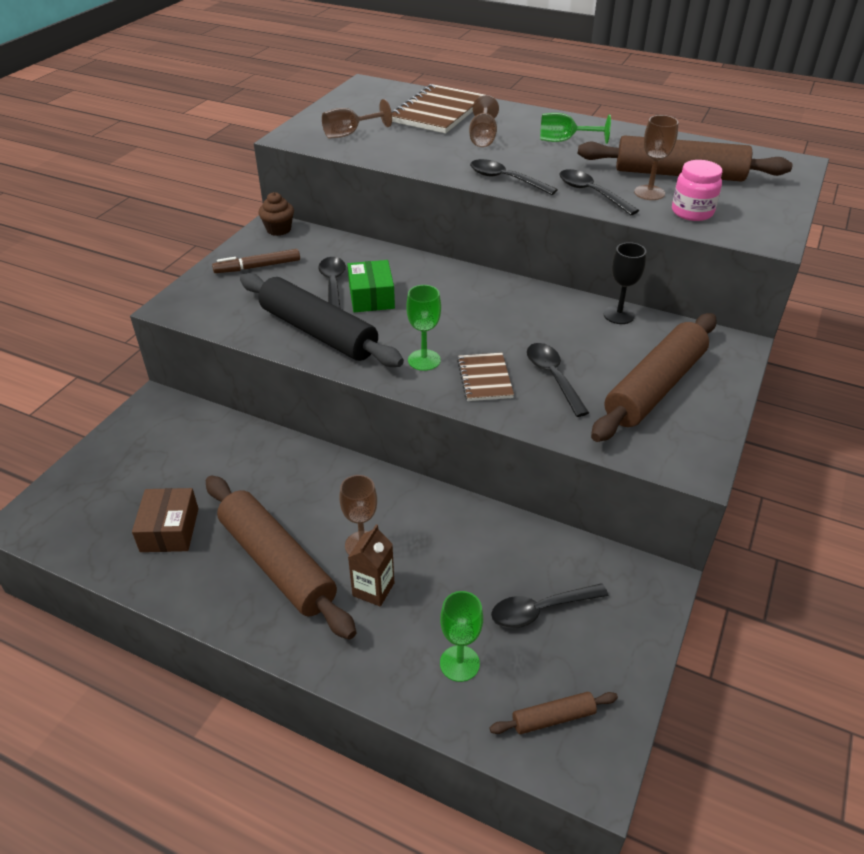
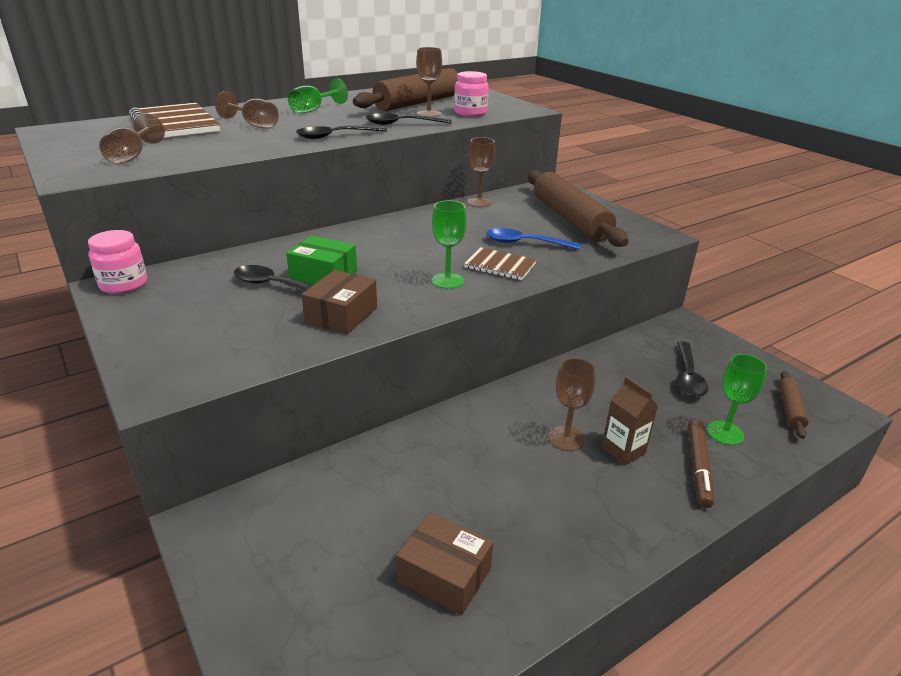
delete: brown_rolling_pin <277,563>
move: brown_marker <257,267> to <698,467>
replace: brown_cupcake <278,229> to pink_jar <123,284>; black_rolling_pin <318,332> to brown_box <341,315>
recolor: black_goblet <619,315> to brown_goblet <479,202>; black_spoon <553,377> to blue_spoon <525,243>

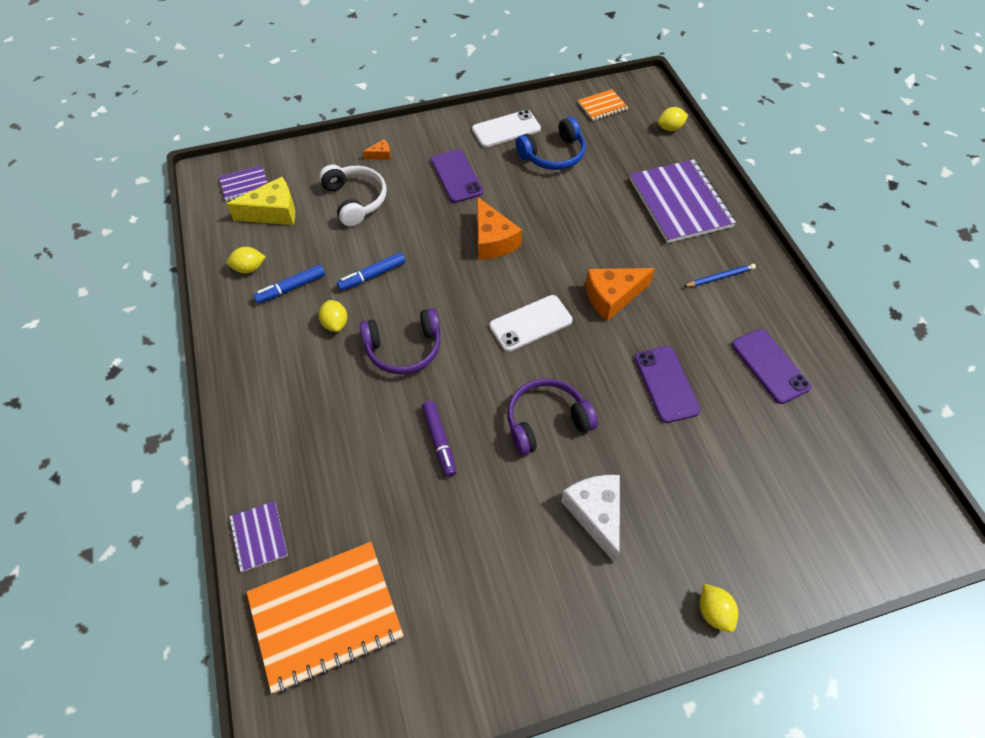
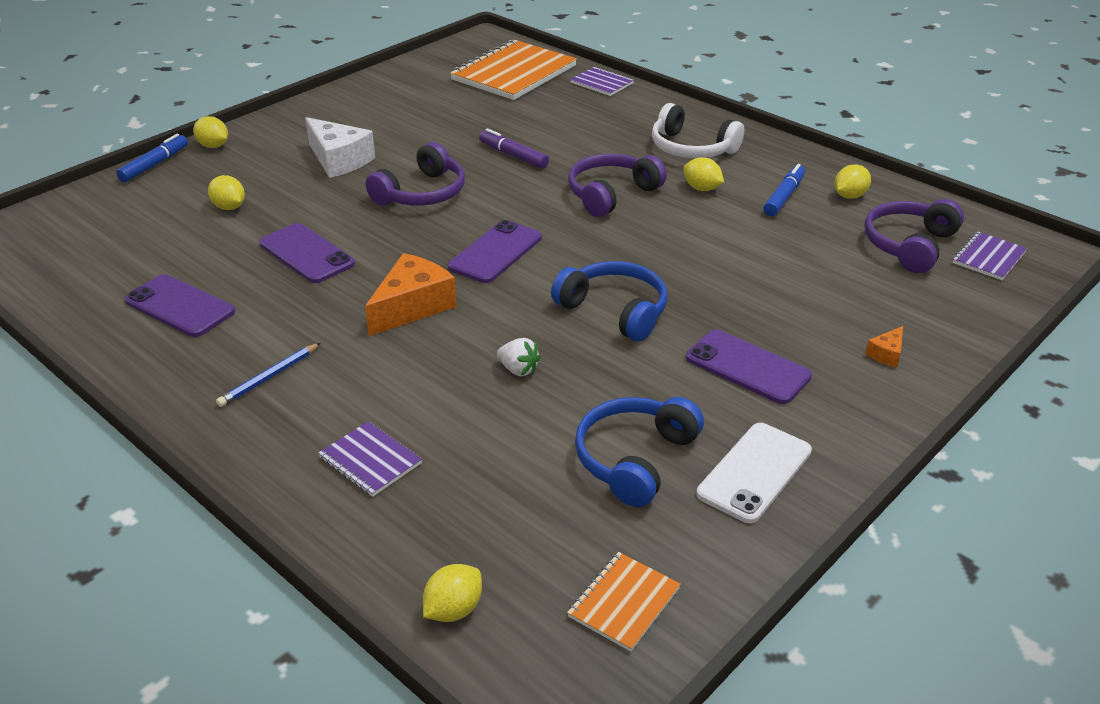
insert: yellow_lemon <229,207>; white_strawberry <518,370>
move: white_headphones <355,200> to <691,148>; blue_marker <372,276> to <154,165>
replace: yellow_cheese <273,212> to purple_headphones <909,245>; orange_cheese <492,240> to blue_headphones <615,310>
recolor: white_phone <531,323> to purple_phone <495,252>
resize: purple_notebook <679,203> = <370,460> x0.48

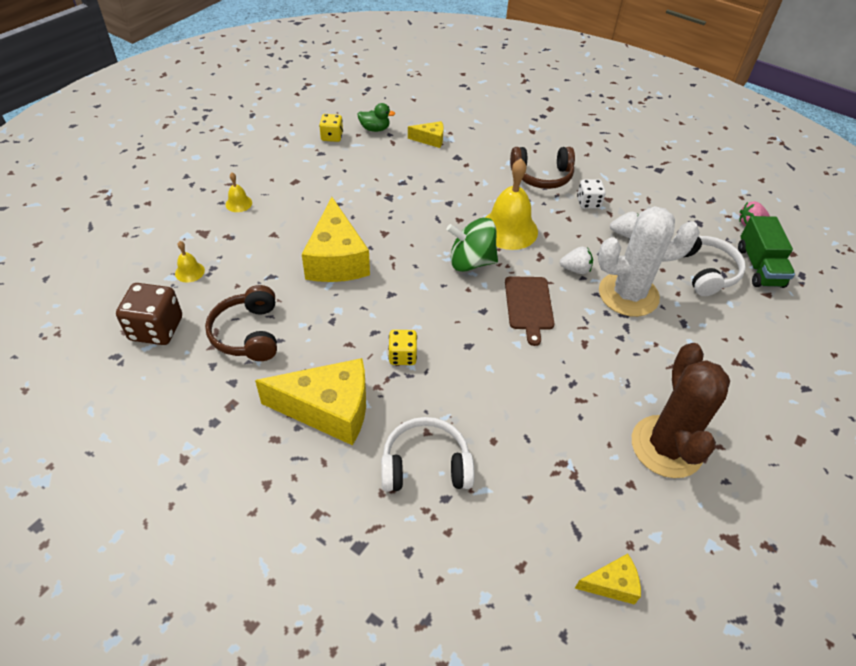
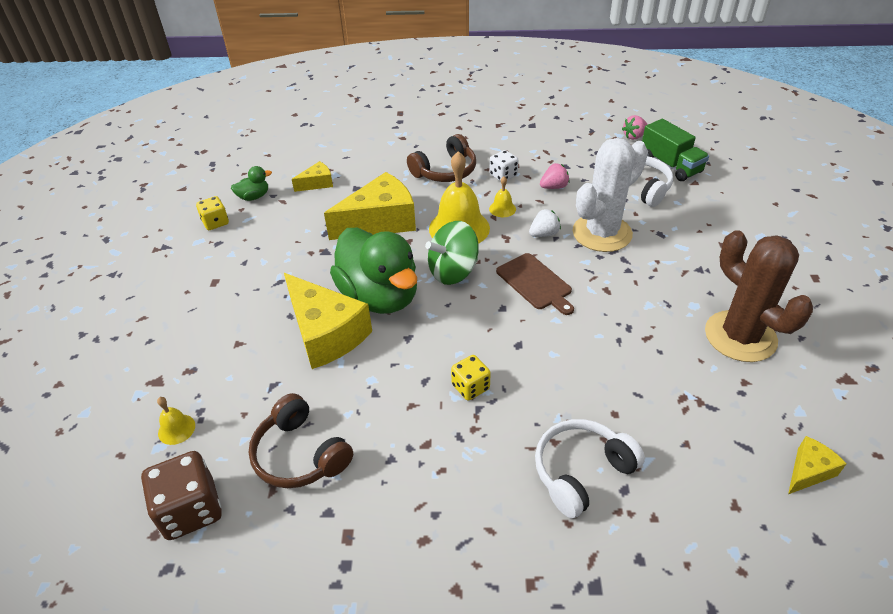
insert: green_duck <379,297>
move: yellow_bell <238,203> to <502,209>; yellow_cheese <328,409> to <380,221>
recolor: white_strawberry <624,234> to pink_strawberry <554,187>

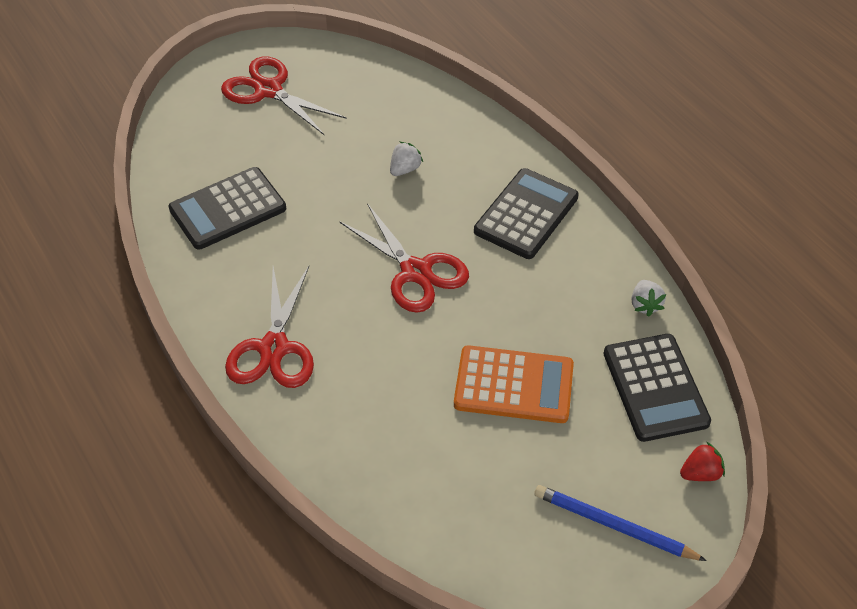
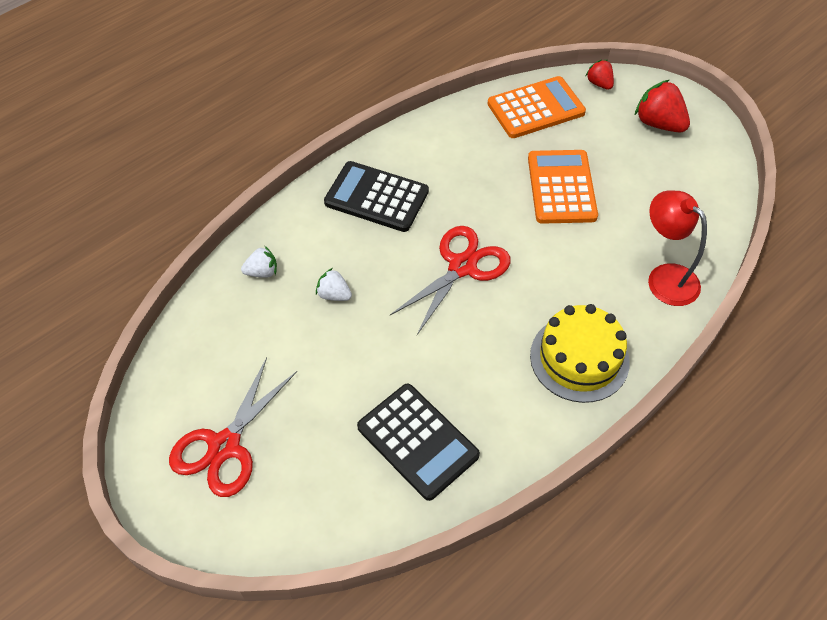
insert: red_lamp <665,277>
move: white_strawberry <645,305> to <262,272>
replace: red_scissors <274,348> to yellow_cake <579,358>; blue_pencil <614,526> to red_strawberry <658,123>
recolor: black_calculator <655,388> to orange_calculator <536,108>

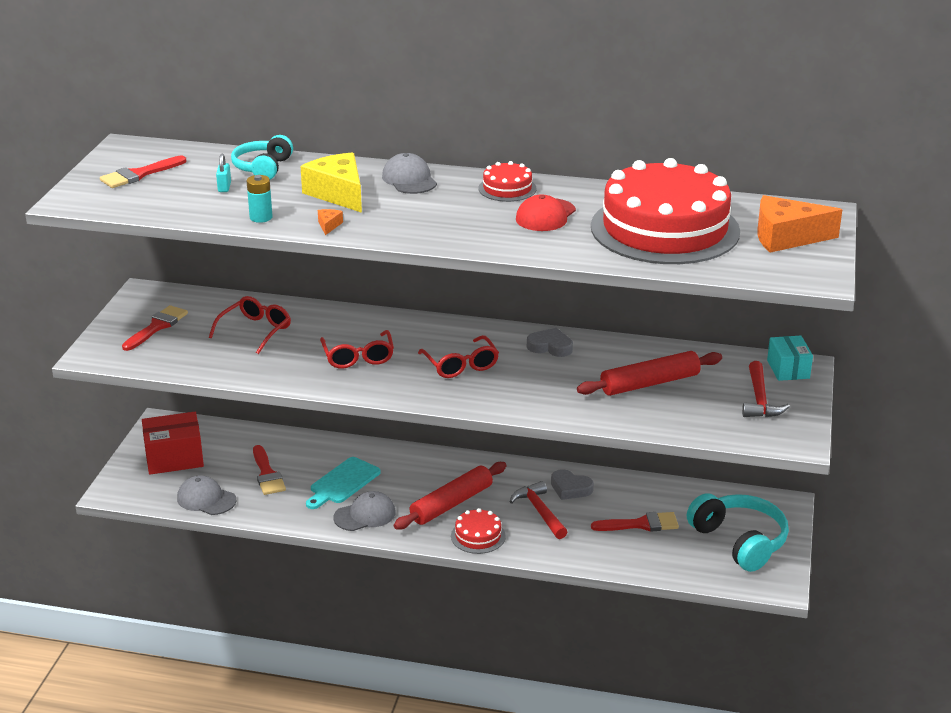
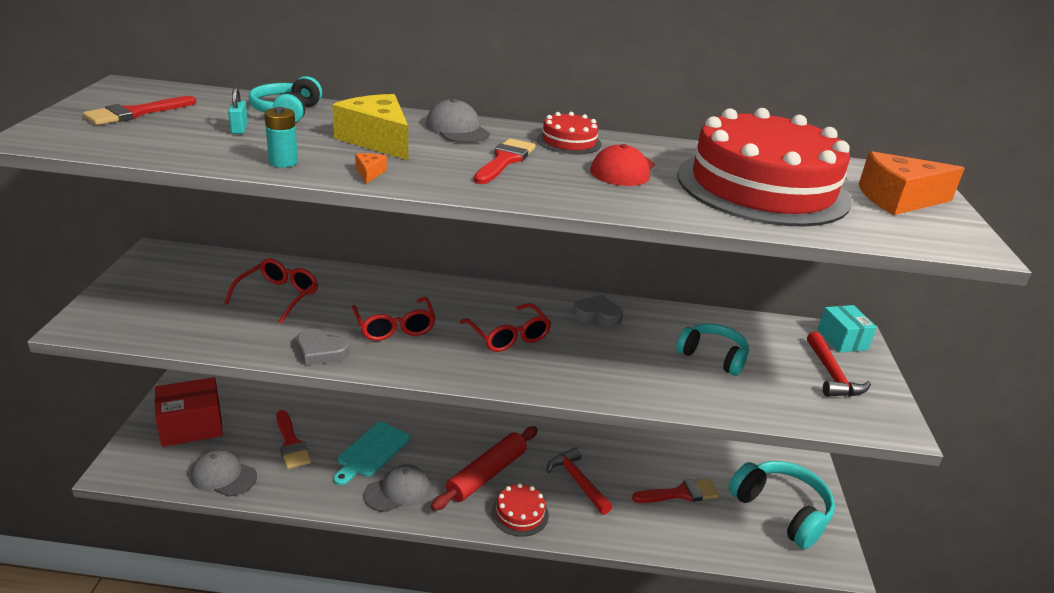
move: red_brush <157,327> to <505,160>; grey_heart <570,488> to <321,351>
replace: red_rolling_pin <650,383> to turquoise_headphones <713,356>

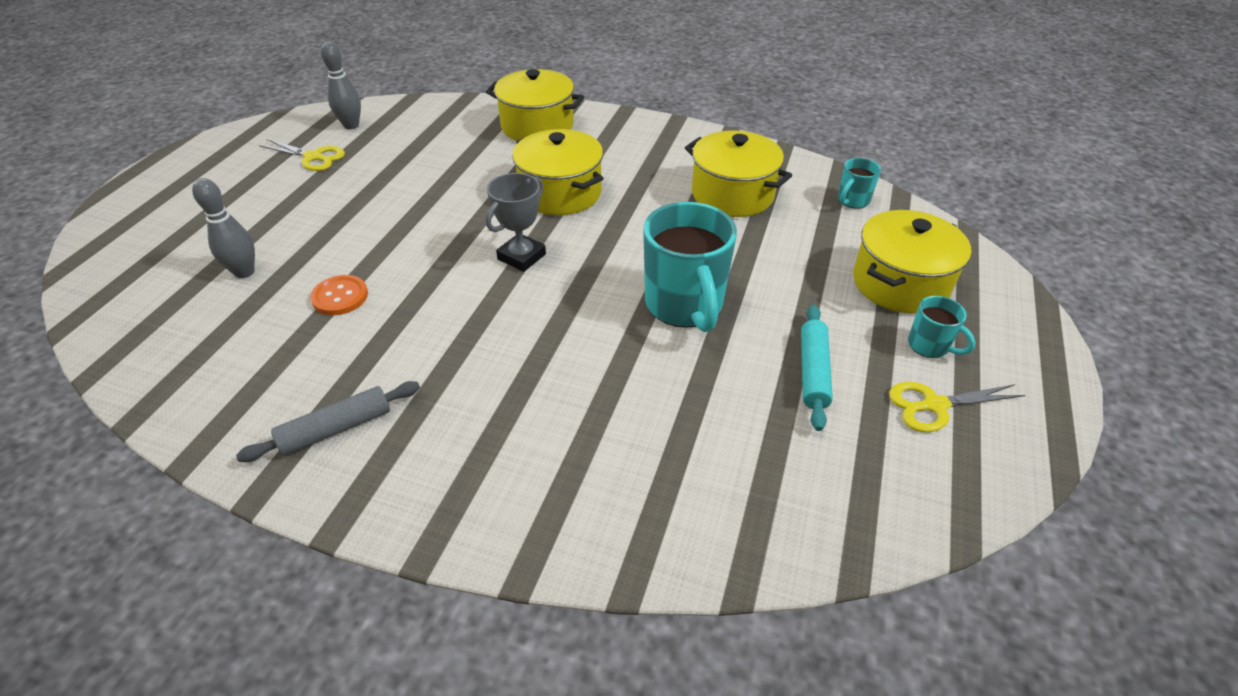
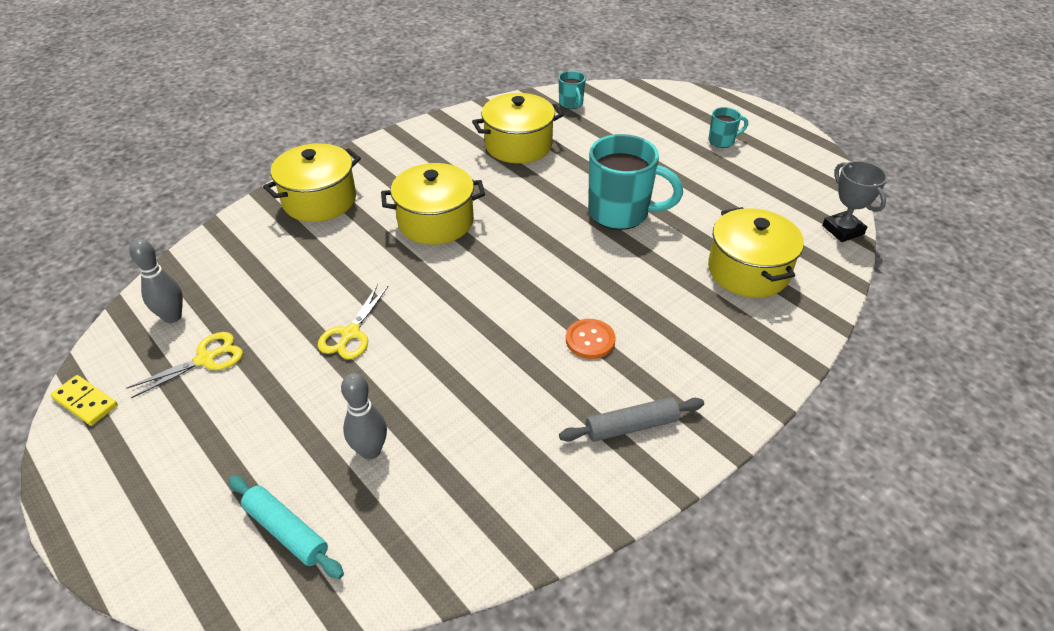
insert: yellow_domino <85,402>
move: grey_trophy <521,257> to <843,230>; yellow_pot <900,283> to <748,271>; orange_button <340,297> to <590,340>; turquoise_rolling_pin <813,372> to <286,531>; yellow_scissors <934,405> to <350,334>
rotate: grey_rolling_pin <336,429> = <631,426> 75 degrees clockwise

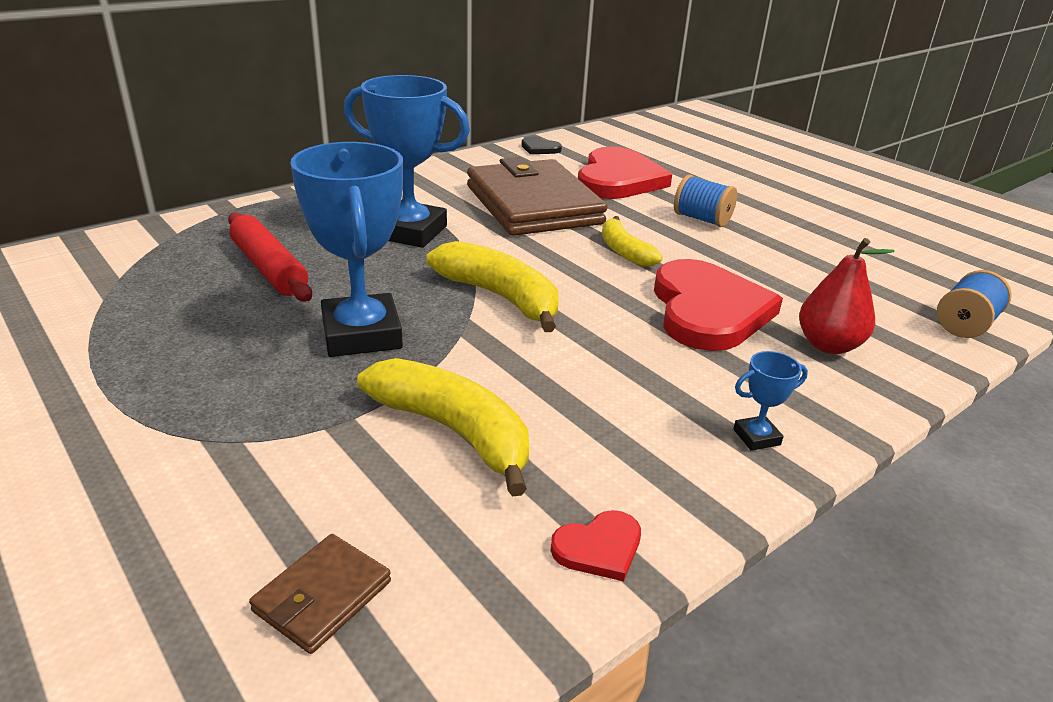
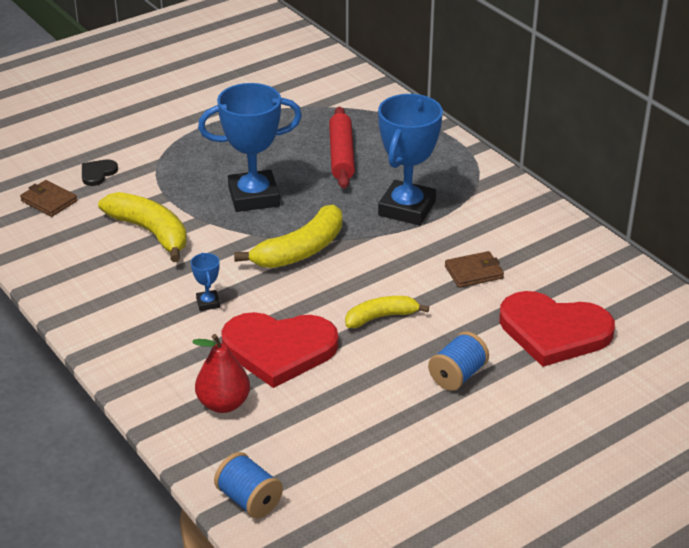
delete: red_heart <599,548>
move: black_heart <539,148> to <97,173>; blue_trophy <756,437> to <208,303>
rotate: red_rolling_pin <269,268> = <341,155> 60 degrees counterclockwise; yellow_banana <454,431> = <151,232> 90 degrees counterclockwise
resize: brown_wallet <533,205> = <473,272> x0.41

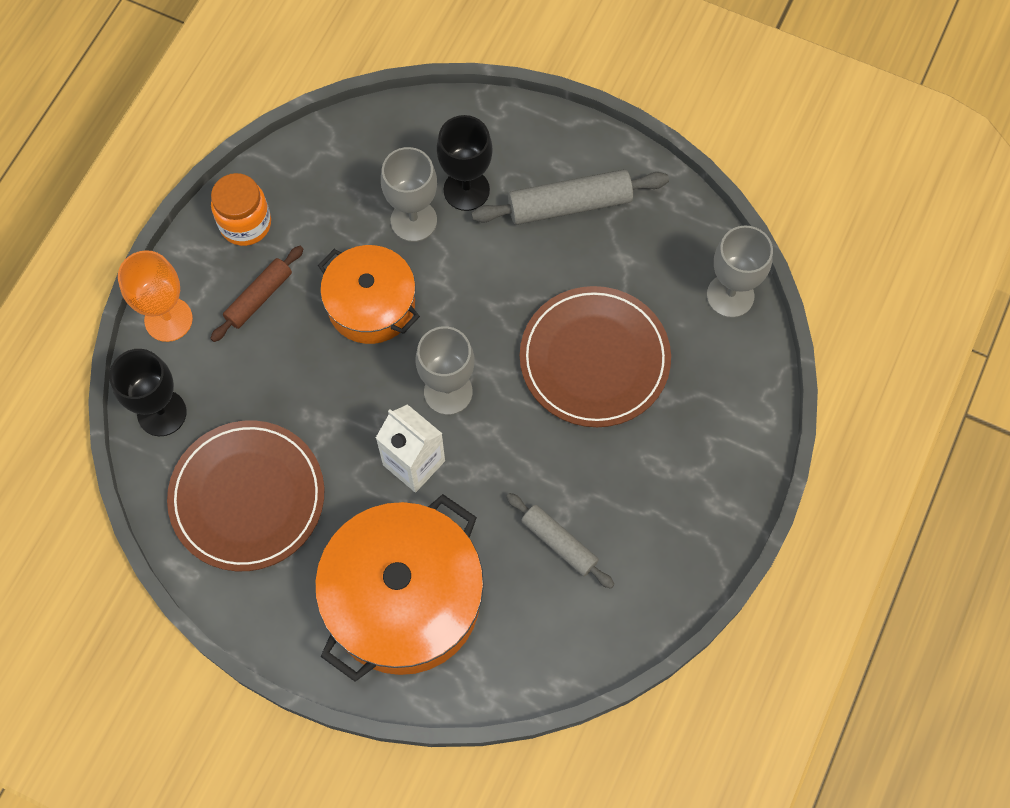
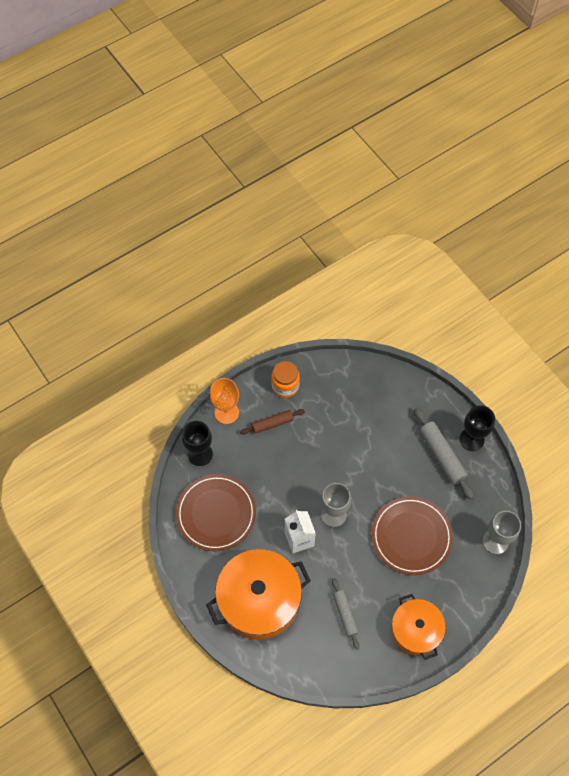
delete: grey_goblet <413,220>
move: black_goblet <466,190> to <471,439>; orange_pot <371,304> to <416,630>
rotate: grey_rolling_pin <569,205> = <442,456> 45 degrees clockwise

